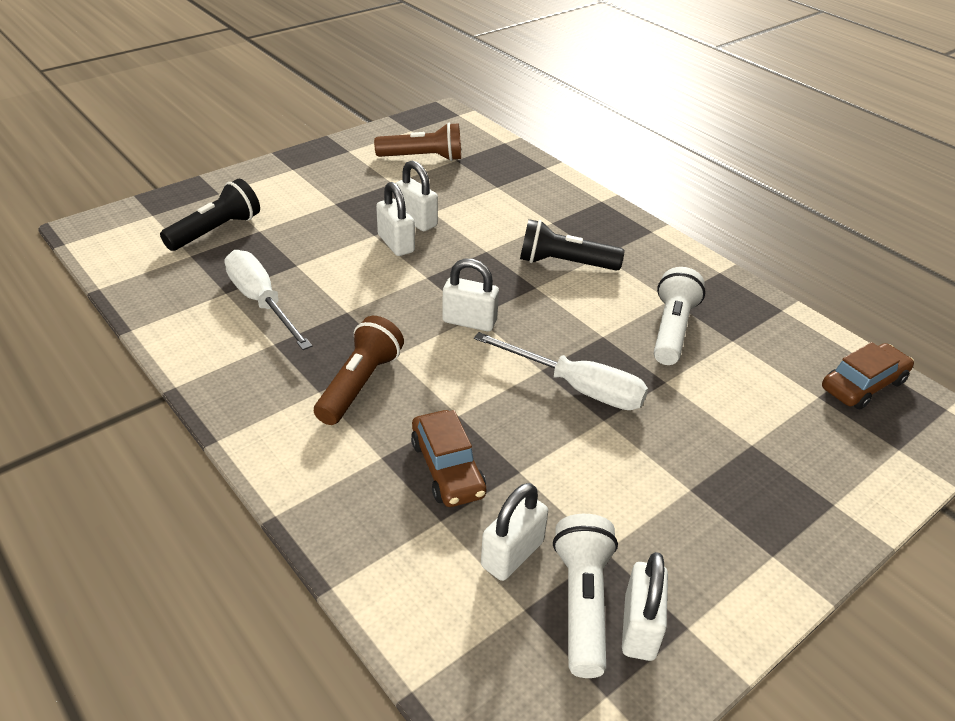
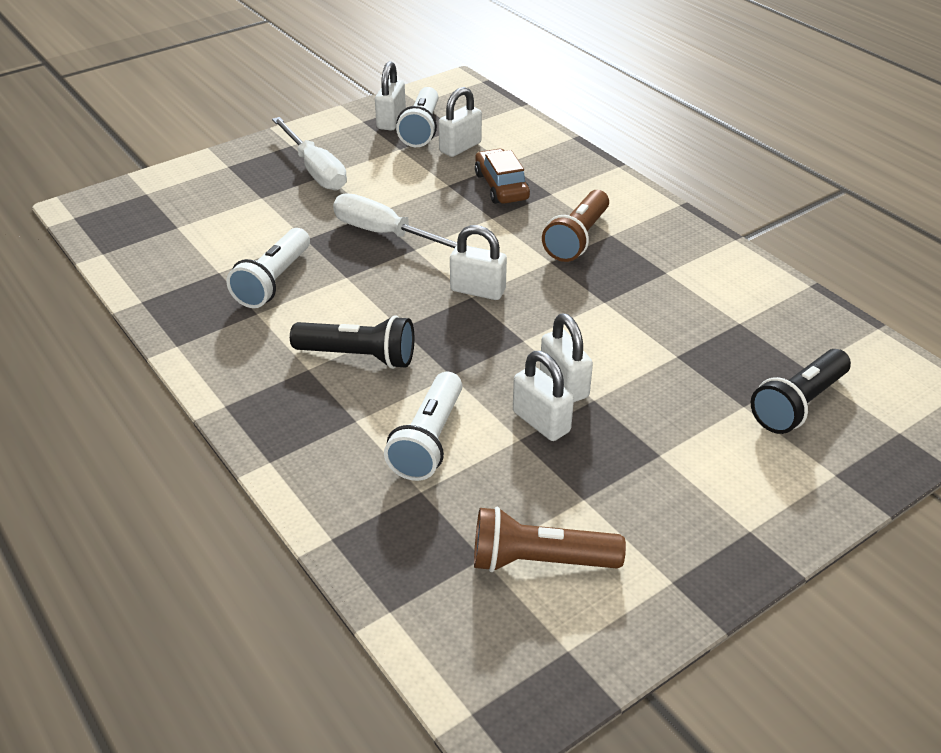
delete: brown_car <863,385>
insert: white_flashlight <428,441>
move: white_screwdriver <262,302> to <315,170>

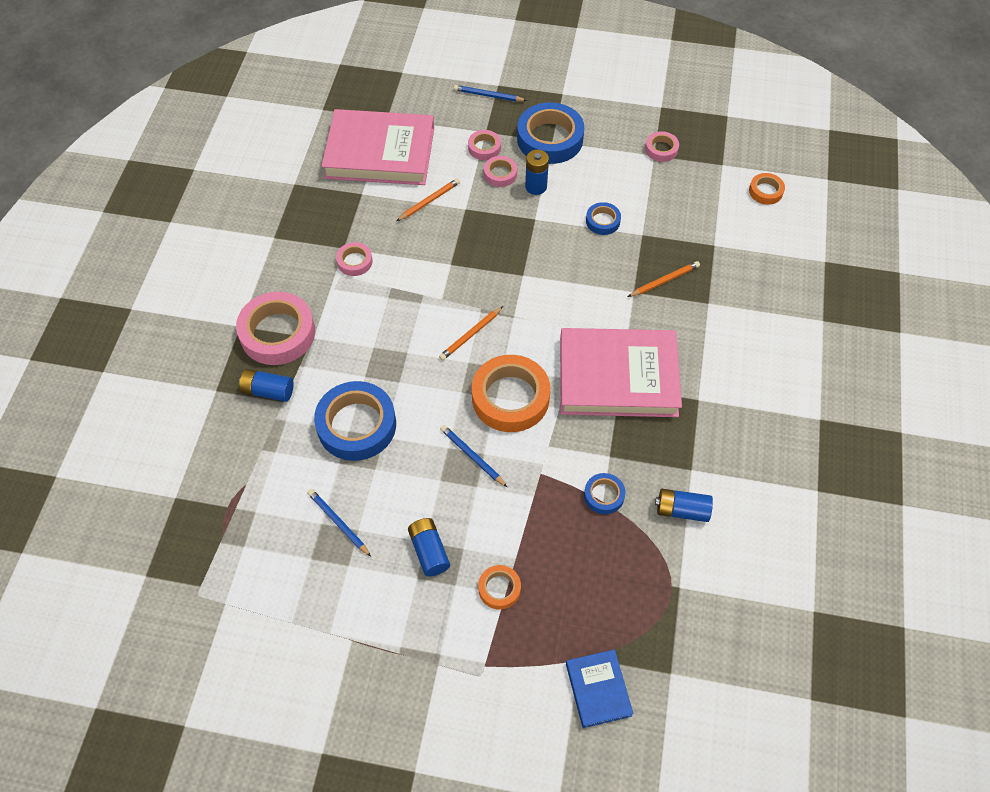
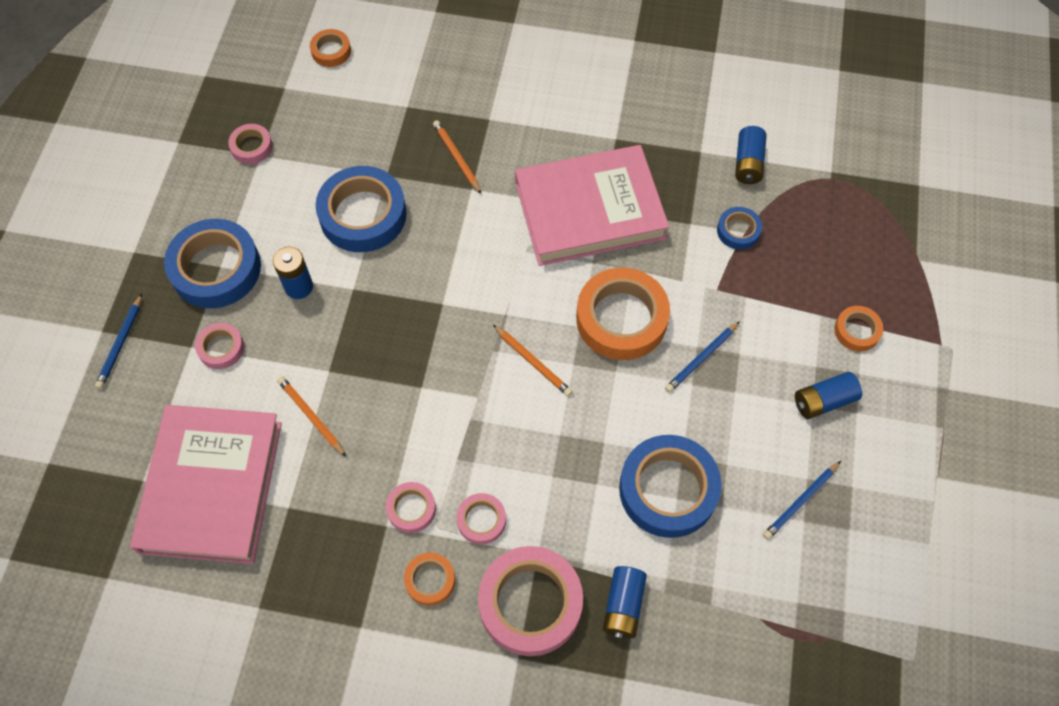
delete: blue_book <598,689>
insert: orange_tape <430,580>
move: pink_tape <500,174> to <481,520>
rotate: pink_book <618,377> = <590,210> 75 degrees clockwise
resize: blue_tape <603,221> = <363,215> x2.03

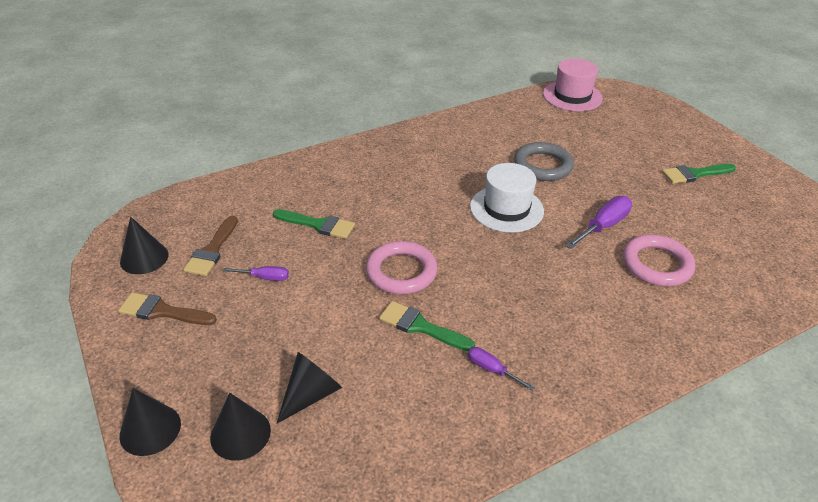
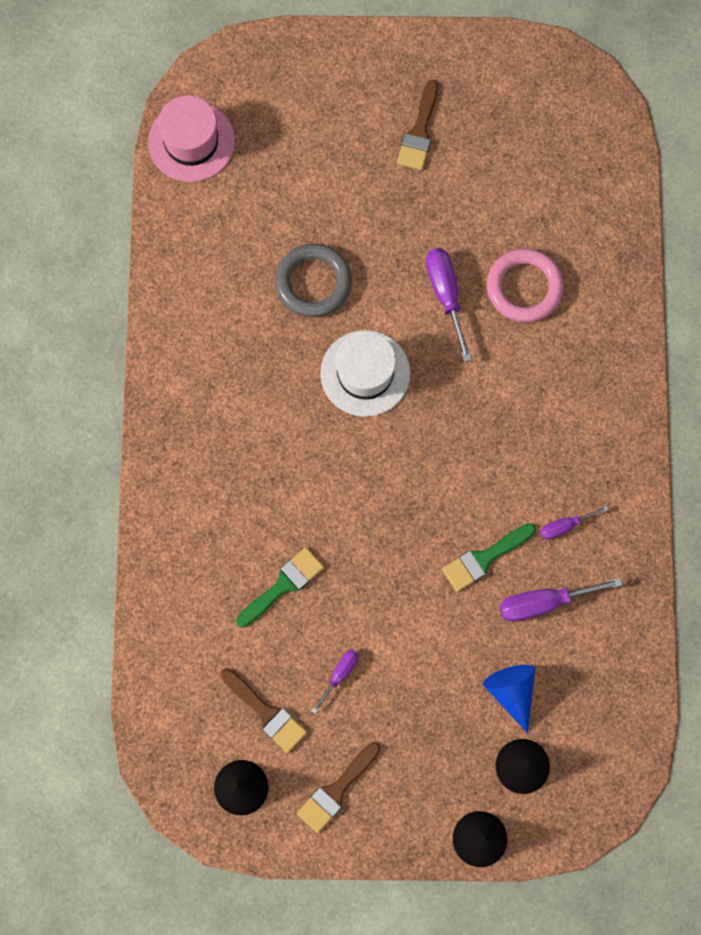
delete: pink_ring <401,272>
insert: purple_screwdriver <543,602>
recolor: green_brush <694,174> to brown_brush <419,132>; black_cone <311,394> to blue_cone <511,692>

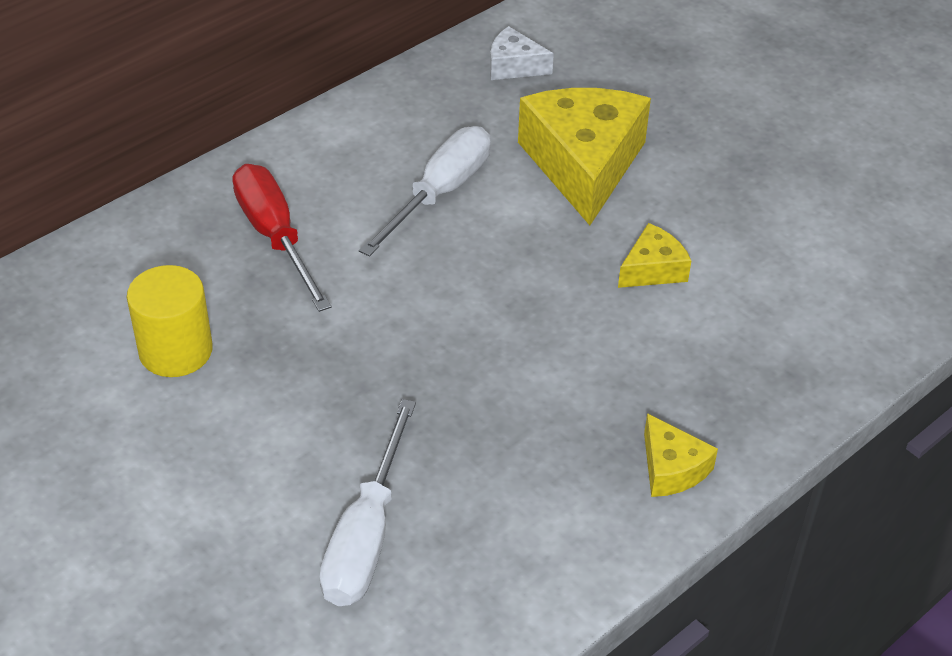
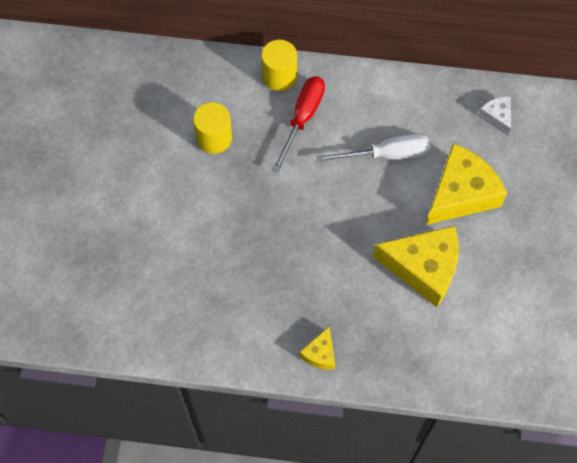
delete: white_screwdriver <366,535>
insert: yellow_cylinder <279,76>
resize: yellow_cheese <653,269> = <423,268> x2.10

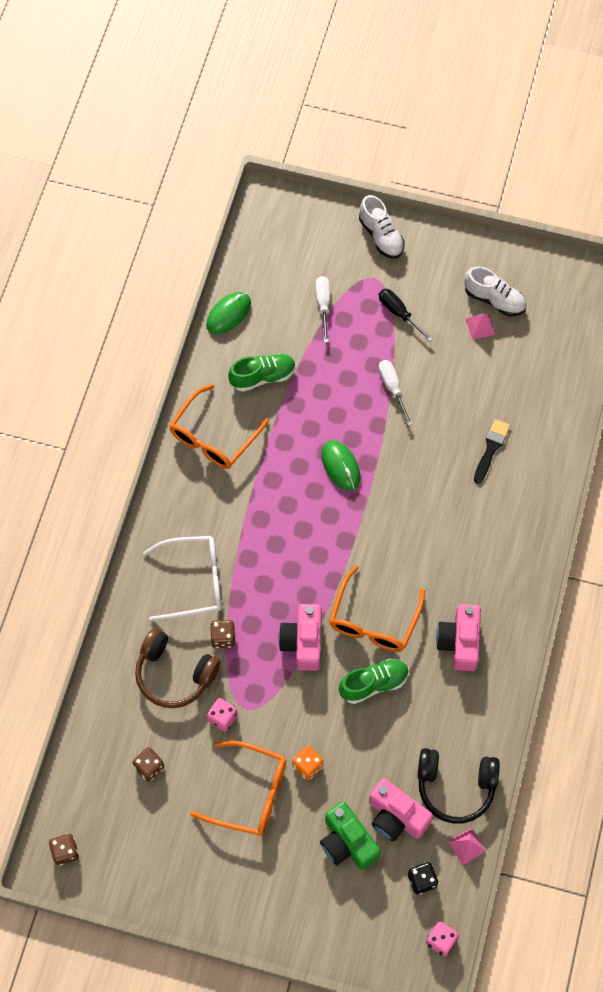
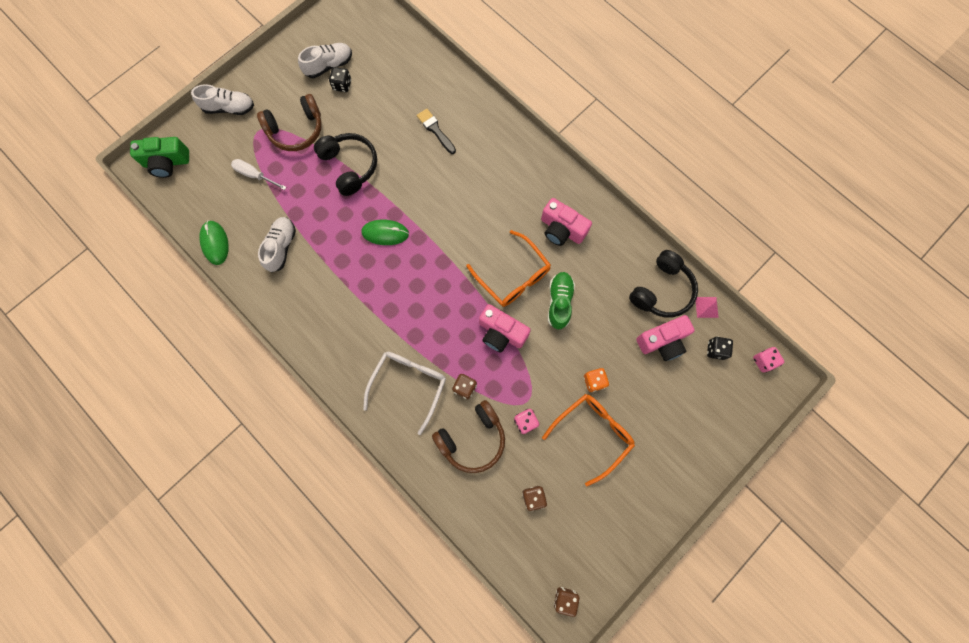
delete: orange_glasses <213,437>
move: green_camera <347,842> to <167,162>
replace: black_screwdriver <399,313> to brown_headphones <296,130>; pink_pyramid <480,326> to black_dice <342,85>; white_screwdriver <392,388> to black_headphones <350,166>
recolor: green_shoe <263,377> to white_shoe <281,247>

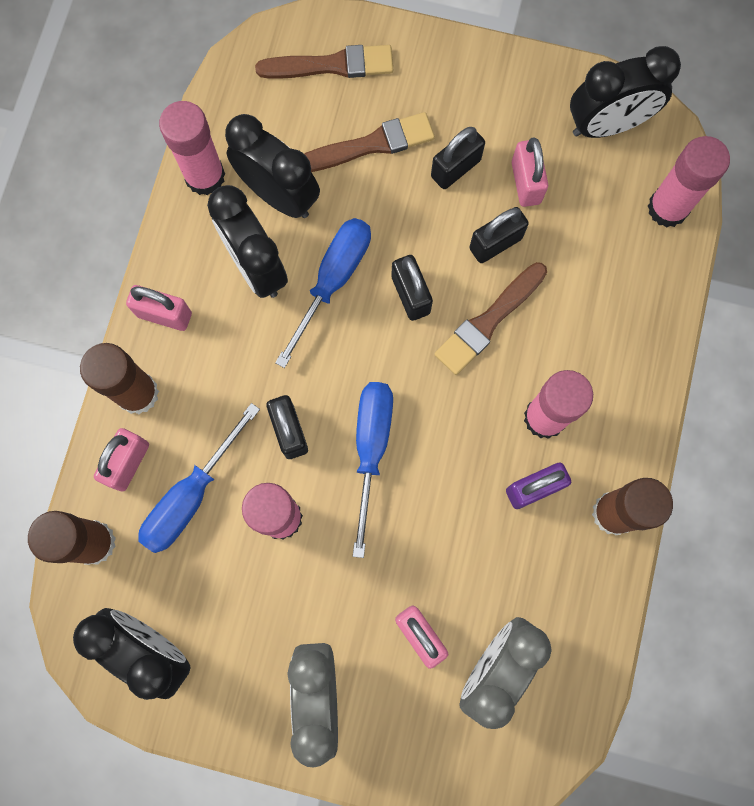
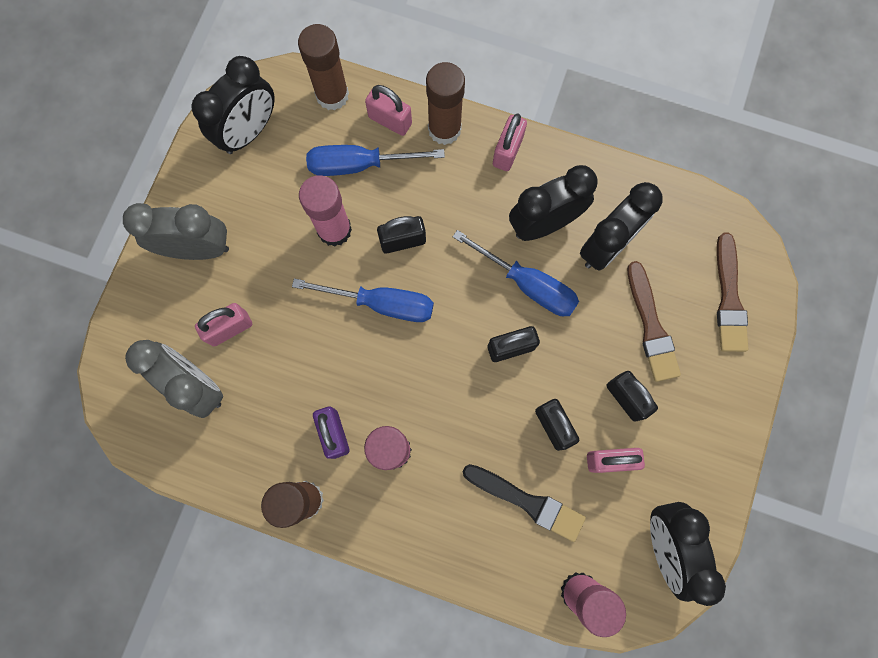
delete: pink_glue_stick <205,176>; brown_brush <488,321>
insert: black_brush <527,502>
rotate: blue_screwdriver <191,496> = <359,165> 45 degrees counterclockwise

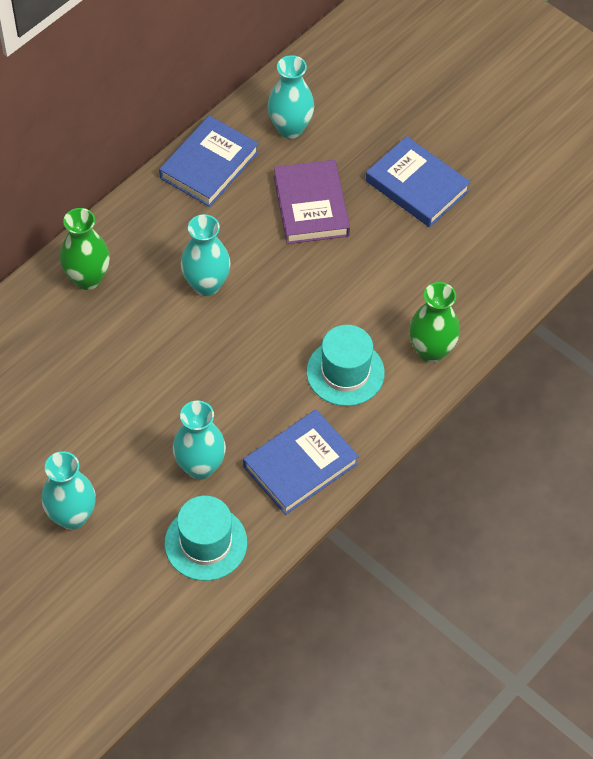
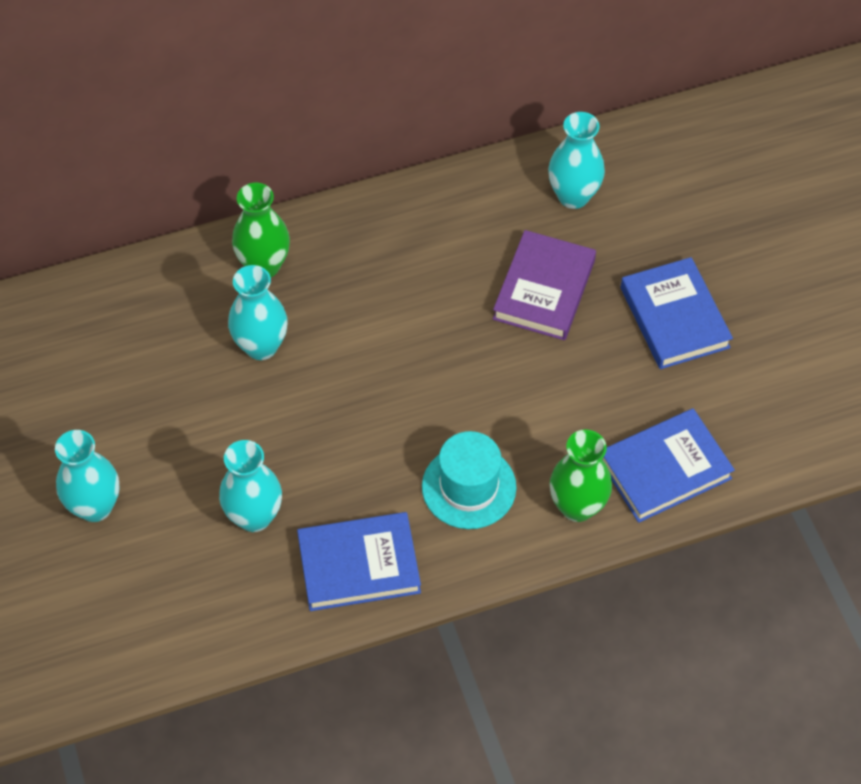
delete: turquoise_hat <206,543>
move: blue_book <209,165> to <664,469>; turquoise_vase <206,285> to <261,346>

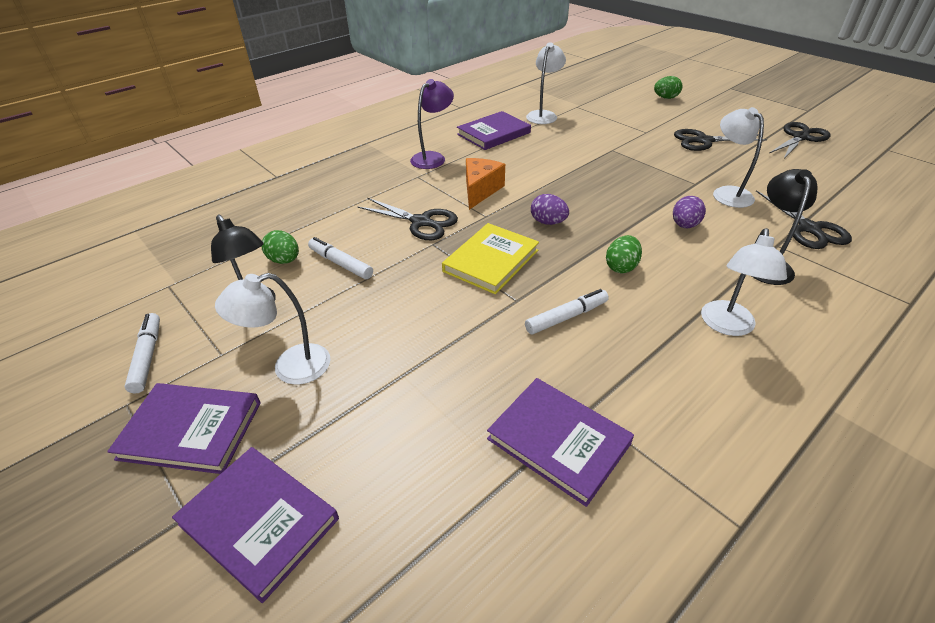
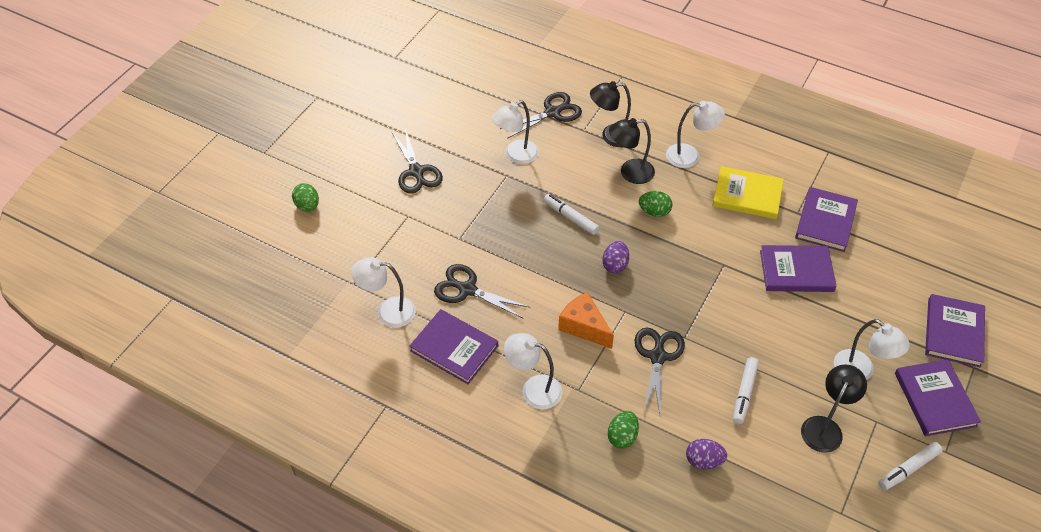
insert: black_lamp <630,172>; purple_book <796,271>
move: black_scissors <800,137> to <467,289>; purple_egg <684,225> to <703,461>; yellow_book <491,261> to <747,195>; green_egg <284,260> to <622,436>; white_marker <566,317> to <570,217>
recolor: purple_lamp <433,158> to white_lamp <533,389>
rotate: orange_cheese <480,190> = <584,327> 45 degrees clockwise

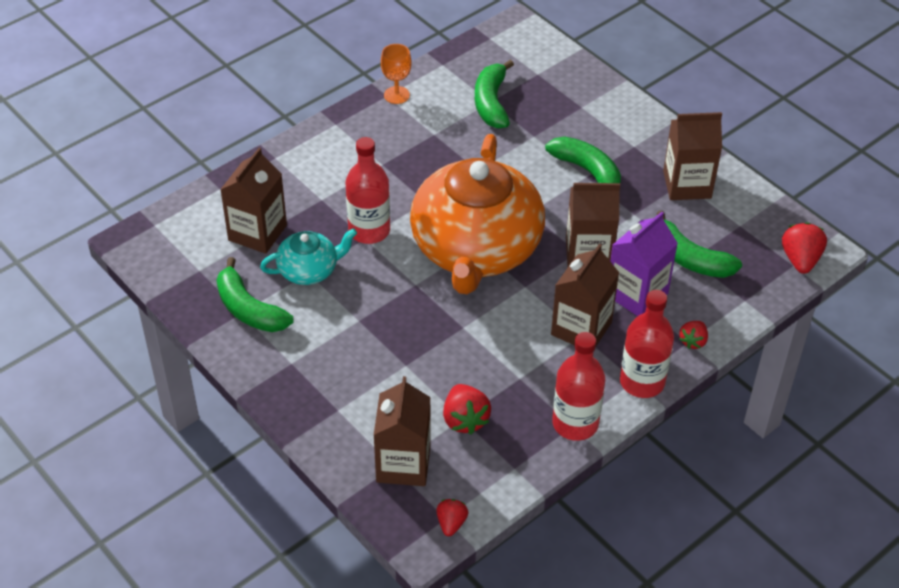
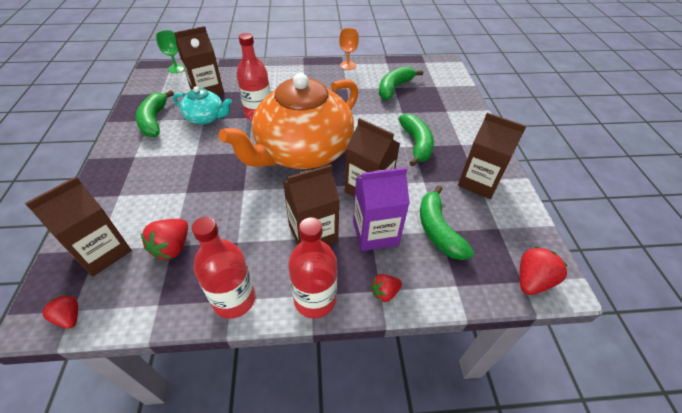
insert: green_goblet <176,69>
rotate: red_strawberry <451,523> = <69,317> 90 degrees counterclockwise

